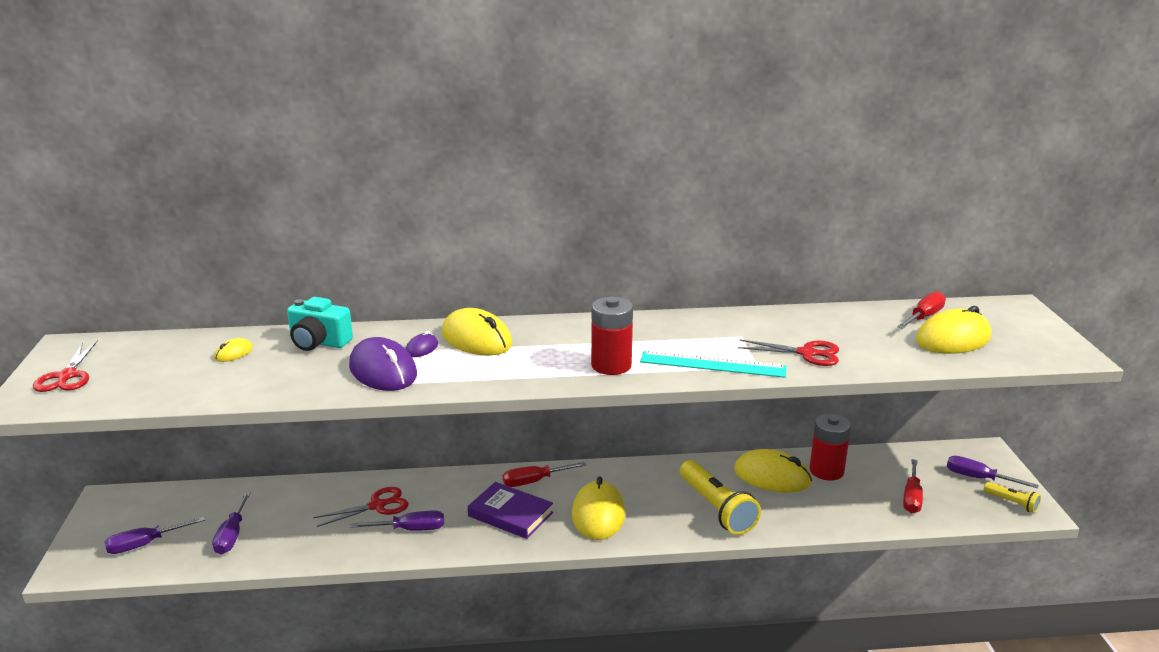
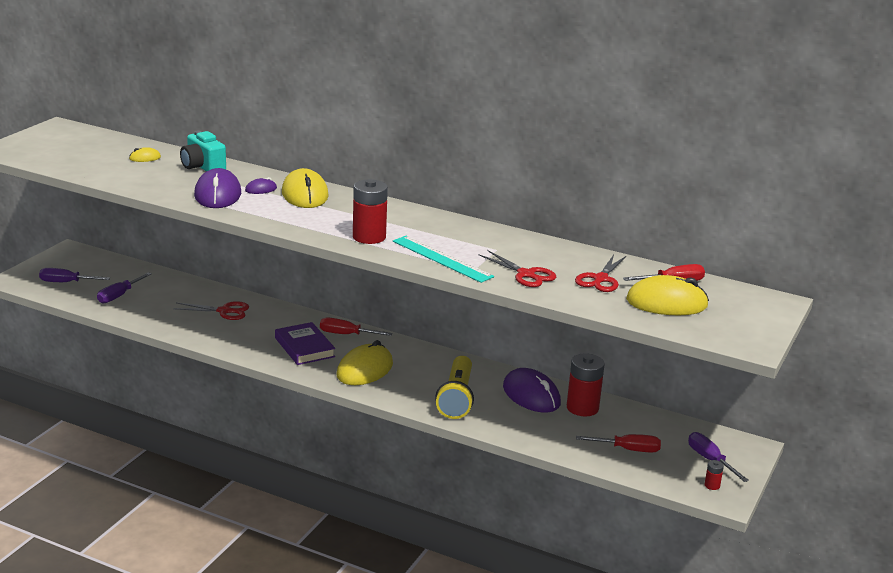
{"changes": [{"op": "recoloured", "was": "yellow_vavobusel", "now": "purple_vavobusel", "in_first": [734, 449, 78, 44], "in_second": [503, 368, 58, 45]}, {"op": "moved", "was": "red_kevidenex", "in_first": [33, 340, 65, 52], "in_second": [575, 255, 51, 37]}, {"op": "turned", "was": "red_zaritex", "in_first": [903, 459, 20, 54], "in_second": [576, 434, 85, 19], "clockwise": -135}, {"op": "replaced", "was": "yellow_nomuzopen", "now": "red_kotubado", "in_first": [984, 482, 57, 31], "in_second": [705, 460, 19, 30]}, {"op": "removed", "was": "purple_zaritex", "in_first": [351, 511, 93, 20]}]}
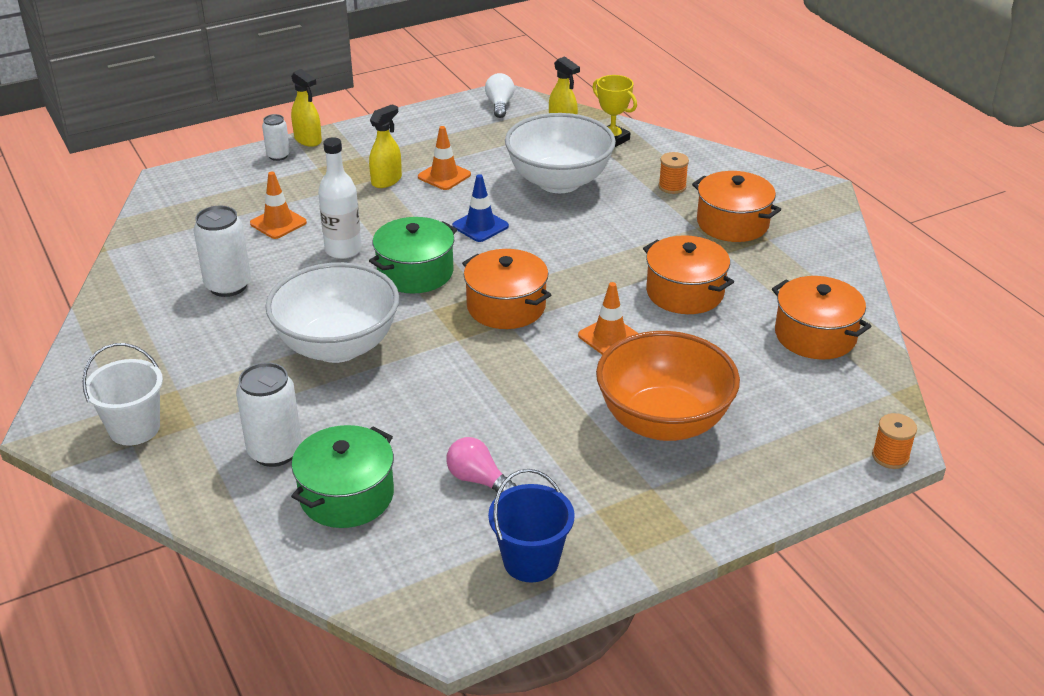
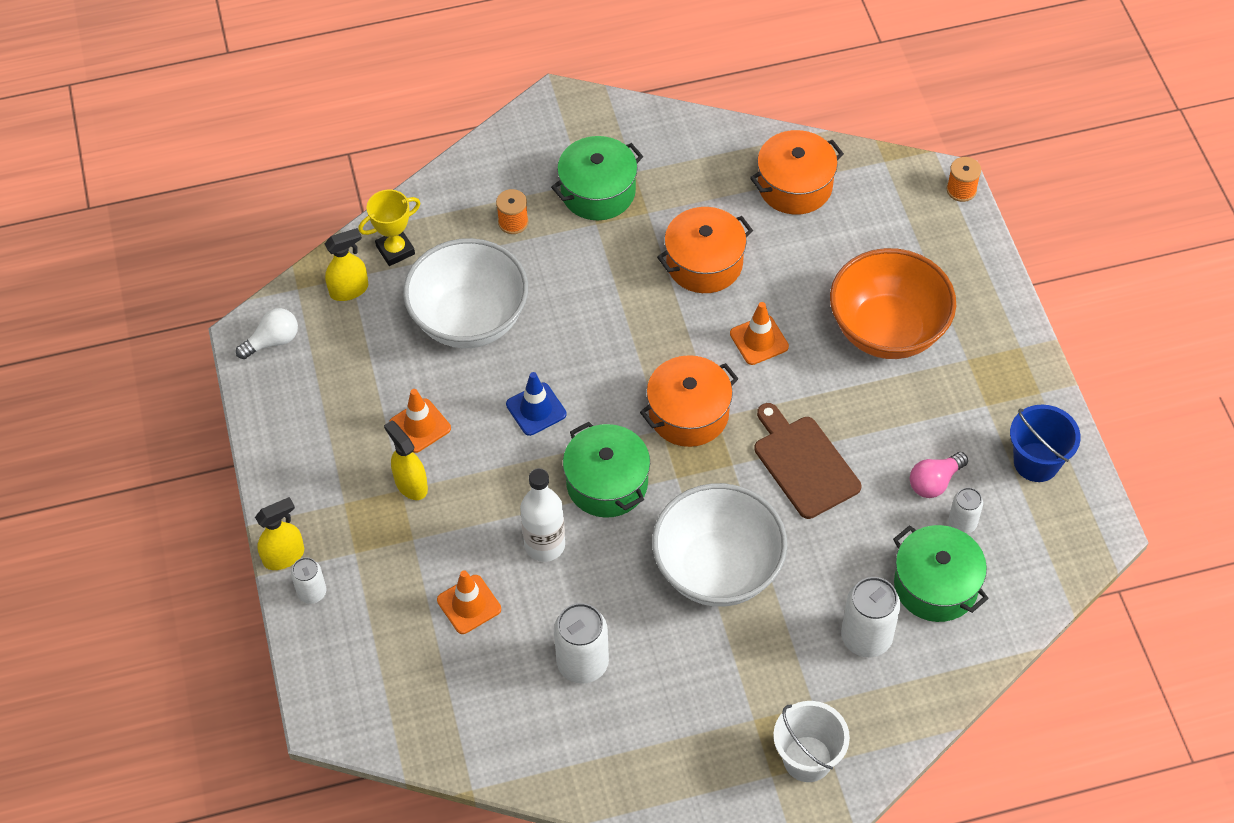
{"changes": [{"op": "turned", "was": "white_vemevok", "in_first": [485, 73, 30, 45], "in_second": [236, 308, 62, 51], "clockwise": 135}, {"op": "recoloured", "was": "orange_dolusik", "now": "green_dolusik", "in_first": [692, 171, 89, 71], "in_second": [551, 136, 92, 84]}, {"op": "added", "now": "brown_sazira", "in_second": [754, 403, 107, 116]}, {"op": "added", "now": "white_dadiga", "in_second": [948, 487, 35, 47]}]}
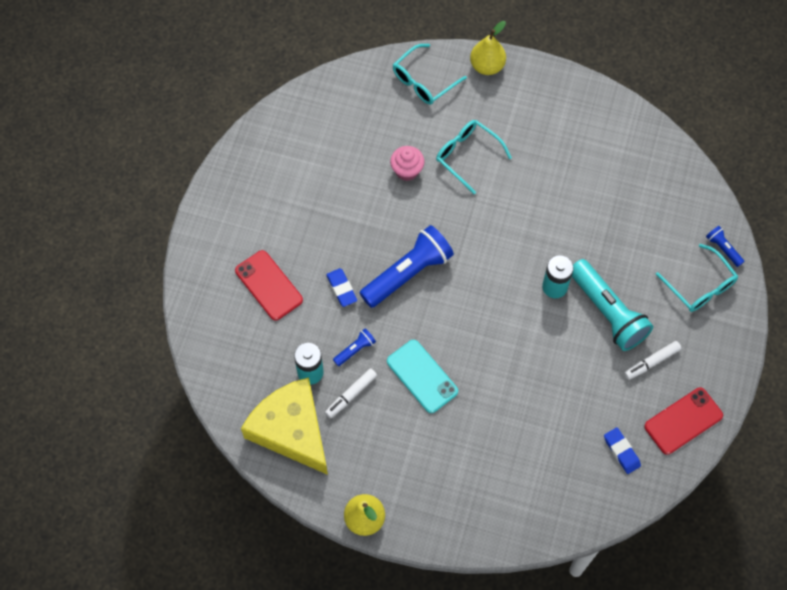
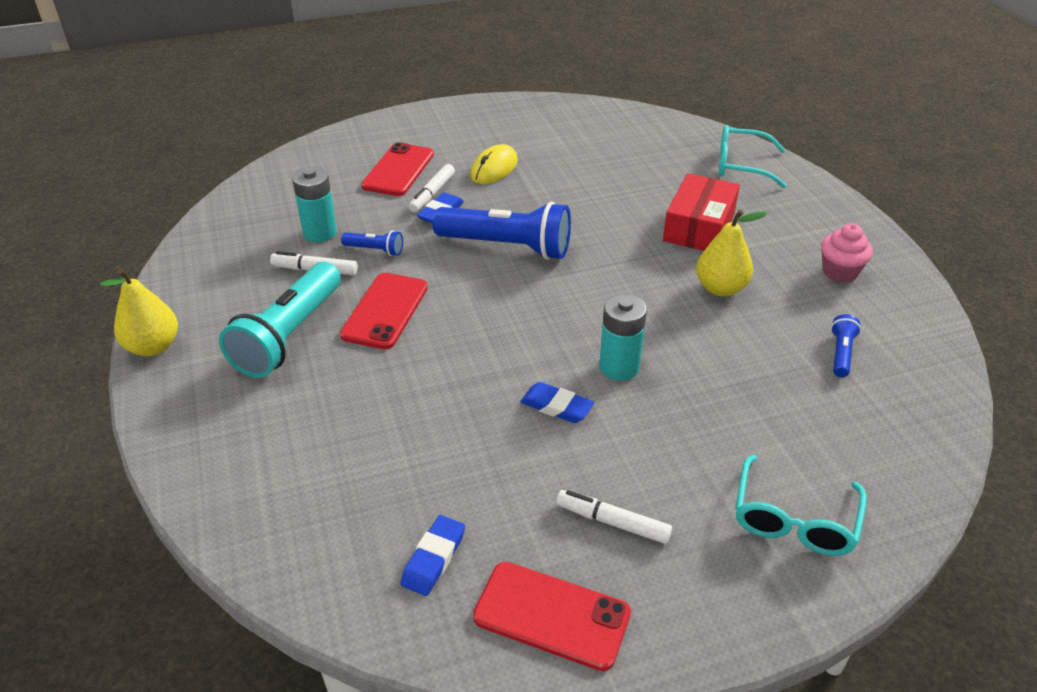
{"changes": [{"op": "moved", "was": "turquoise_nomuzopen", "in_first": [572, 259, 81, 92], "in_second": [219, 262, 122, 116]}, {"op": "recoloured", "was": "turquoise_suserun", "now": "red_suserun", "in_first": [387, 340, 71, 73], "in_second": [340, 273, 88, 76]}, {"op": "added", "now": "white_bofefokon", "in_second": [408, 164, 47, 49]}, {"op": "added", "now": "yellow_vavobusel", "in_second": [471, 144, 47, 40]}, {"op": "added", "now": "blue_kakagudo", "in_second": [520, 382, 74, 41]}, {"op": "replaced", "was": "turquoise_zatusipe", "now": "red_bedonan", "in_first": [436, 120, 76, 74], "in_second": [663, 173, 77, 78]}, {"op": "moved", "was": "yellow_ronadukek", "in_first": [470, 21, 36, 54], "in_second": [696, 210, 71, 86]}, {"op": "moved", "was": "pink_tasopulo", "in_first": [390, 146, 34, 35], "in_second": [821, 223, 52, 60]}, {"op": "moved", "was": "blue_nomuzopen", "in_first": [706, 226, 38, 41], "in_second": [831, 314, 30, 63]}, {"op": "removed", "was": "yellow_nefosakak", "in_first": [241, 377, 87, 98]}]}
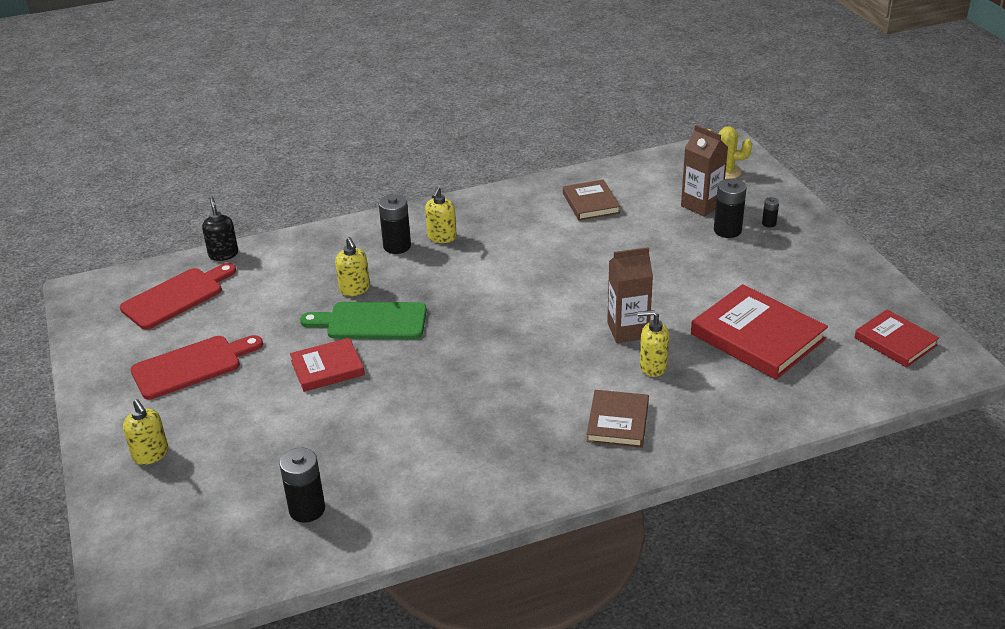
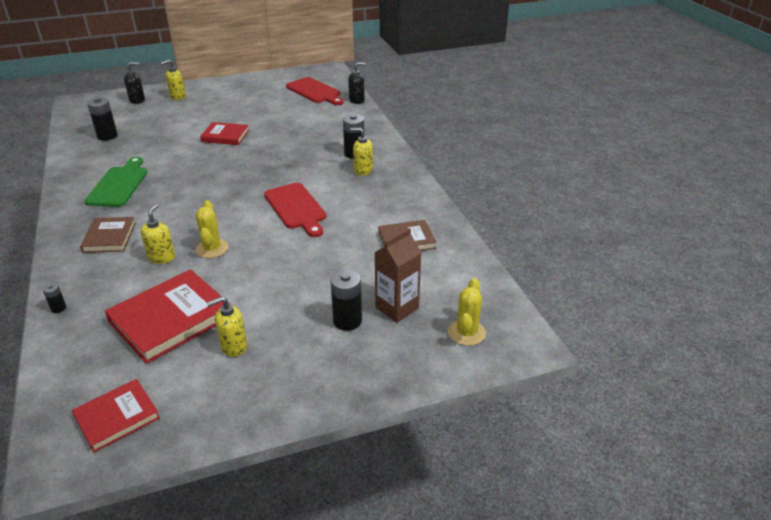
{"changes": [{"op": "moved", "was": "black_kotubado", "in_first": [762, 197, 17, 31], "in_second": [43, 283, 23, 30]}, {"op": "turned", "was": "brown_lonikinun", "in_first": [586, 390, 63, 58], "in_second": [80, 217, 56, 36], "clockwise": 75}, {"op": "moved", "was": "green_sazira", "in_first": [300, 302, 127, 37], "in_second": [84, 157, 63, 50]}, {"op": "added", "now": "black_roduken", "in_second": [124, 62, 21, 42]}, {"op": "replaced", "was": "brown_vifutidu", "now": "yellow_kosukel", "in_first": [607, 247, 46, 96], "in_second": [196, 200, 32, 58]}, {"op": "turned", "was": "red_lonikinun", "in_first": [290, 338, 75, 54], "in_second": [200, 122, 49, 23], "clockwise": -60}, {"op": "moved", "was": "yellow_roduken", "in_first": [335, 237, 35, 59], "in_second": [206, 296, 41, 61]}, {"op": "moved", "was": "red_sazira", "in_first": [131, 335, 132, 64], "in_second": [264, 183, 62, 54]}]}
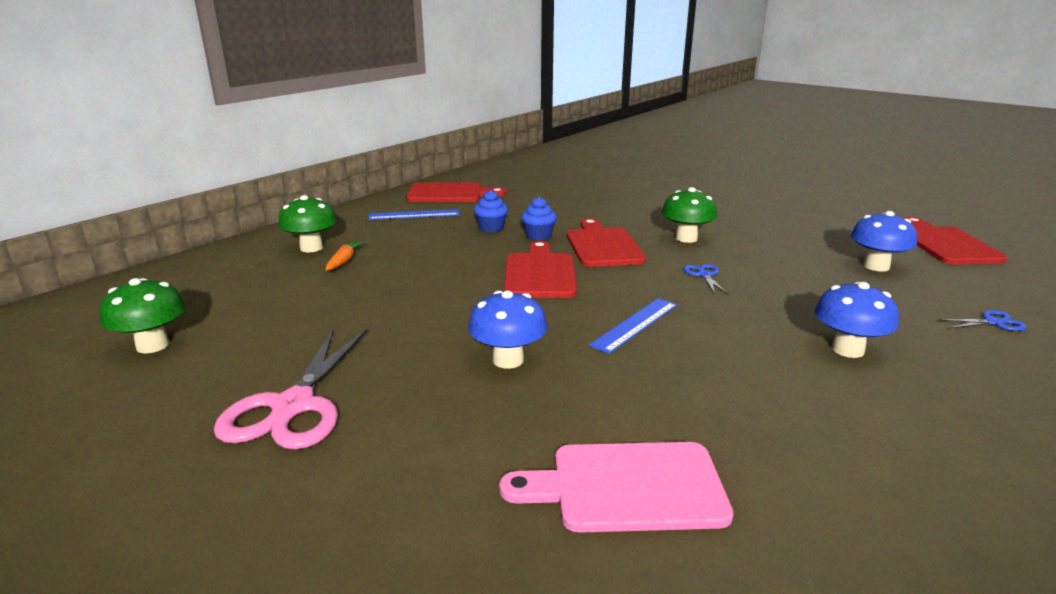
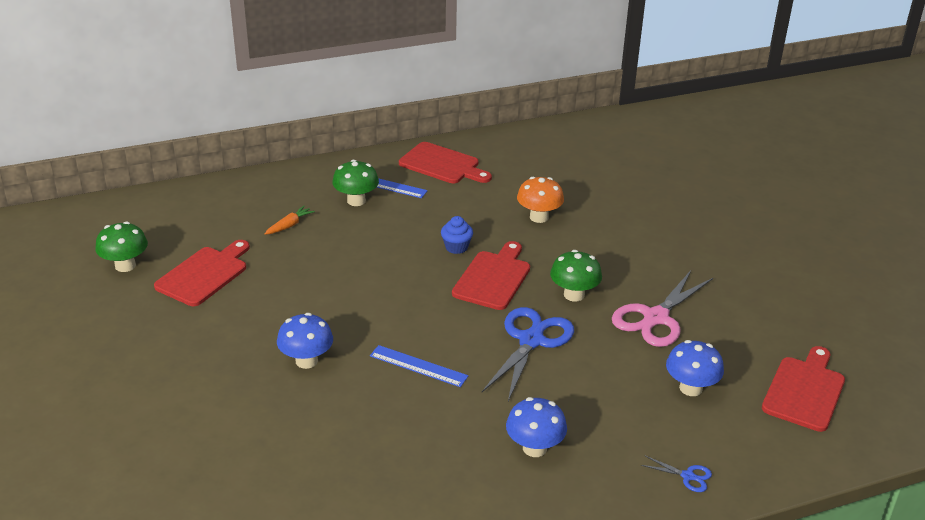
{"changes": [{"op": "moved", "was": "red_sazira", "in_first": [504, 241, 73, 57], "in_second": [154, 240, 96, 66]}, {"op": "moved", "was": "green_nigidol", "in_first": [278, 195, 59, 57], "in_second": [332, 160, 47, 46]}, {"op": "turned", "was": "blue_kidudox", "in_first": [589, 298, 88, 56], "in_second": [370, 345, 98, 42], "clockwise": 45}, {"op": "resized", "was": "blue_kevidenex", "in_first": [683, 264, 45, 30], "in_second": [482, 307, 92, 94], "ratio": 2.27}, {"op": "added", "now": "orange_nigidol", "in_second": [517, 177, 47, 46]}, {"op": "moved", "was": "pink_kevidenex", "in_first": [214, 329, 153, 121], "in_second": [612, 270, 101, 77]}, {"op": "removed", "was": "blue_tasopulo", "in_first": [474, 190, 34, 42]}, {"op": "removed", "was": "pink_sazira", "in_first": [499, 442, 235, 91]}]}
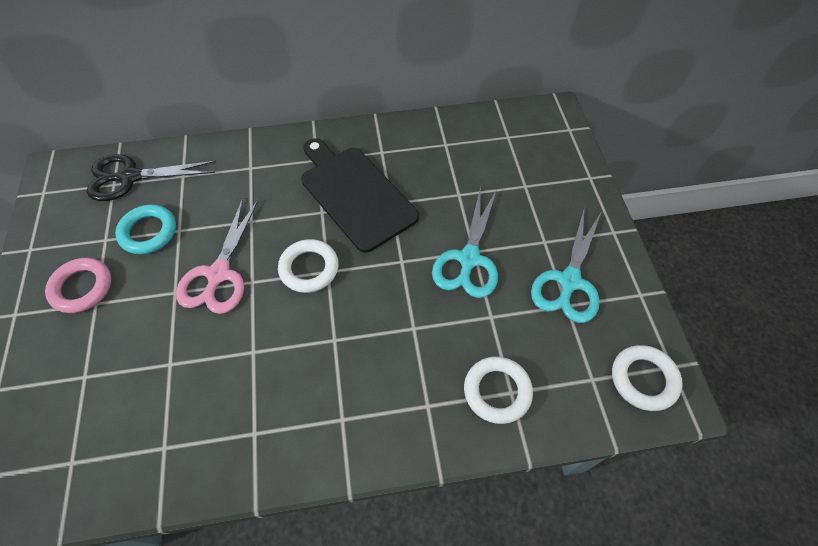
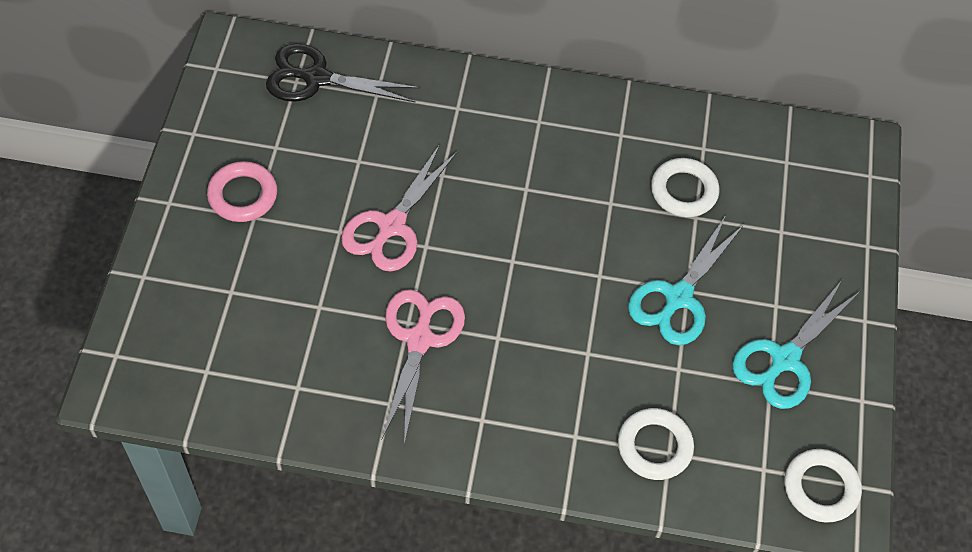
{"changes": [{"op": "added", "now": "pink_kevidenex", "in_second": [382, 289, 83, 155]}, {"op": "moved", "was": "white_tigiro", "in_first": [278, 239, 61, 54], "in_second": [651, 158, 68, 59]}, {"op": "removed", "was": "turquoise_tigiro", "in_first": [115, 204, 61, 50]}, {"op": "removed", "was": "black_sazira", "in_first": [301, 138, 118, 115]}]}
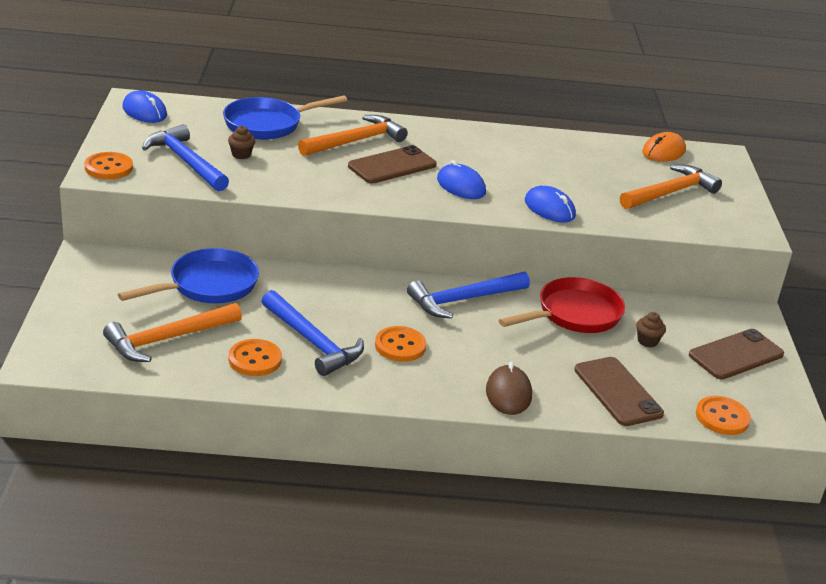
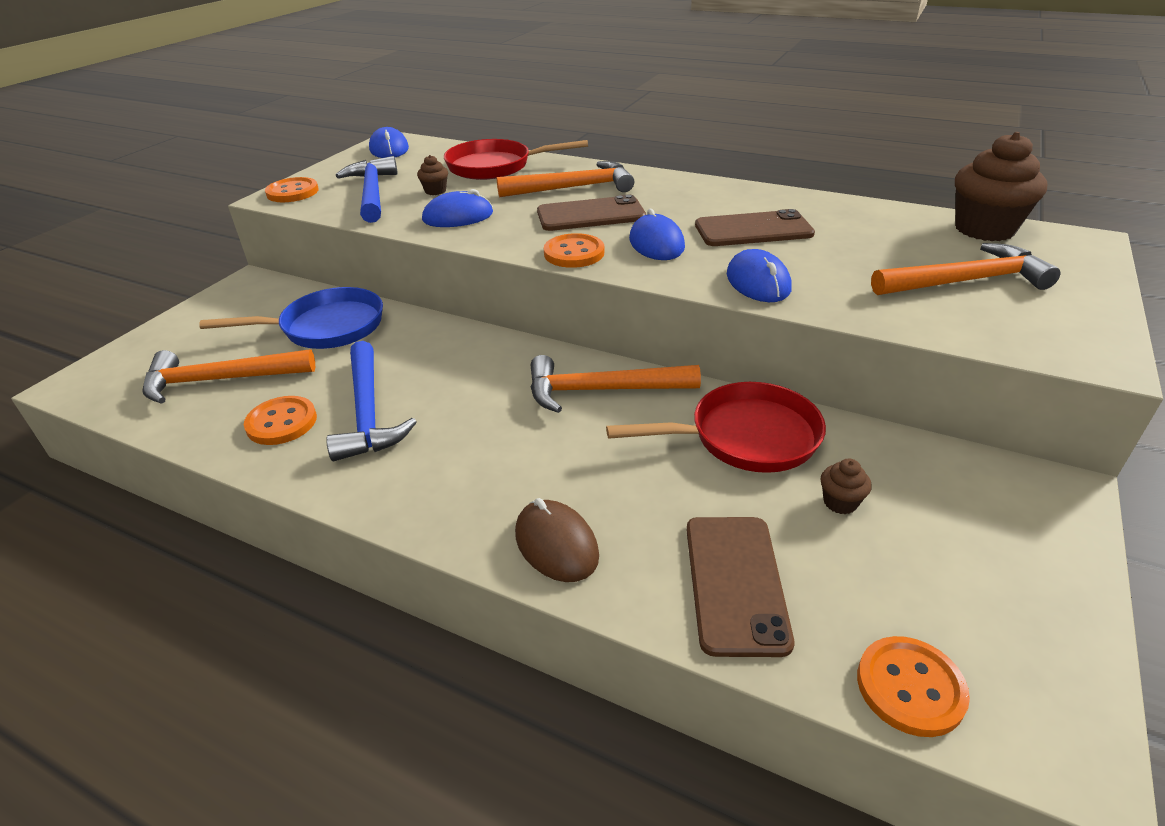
{"changes": [{"op": "added", "now": "blue_vavobusel", "in_second": [422, 189, 71, 38]}, {"op": "recoloured", "was": "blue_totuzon", "now": "red_totuzon", "in_first": [223, 95, 124, 45], "in_second": [444, 139, 144, 41]}, {"op": "turned", "was": "brown_vavobusel", "in_first": [486, 362, 46, 53], "in_second": [515, 498, 84, 84], "clockwise": -60}, {"op": "recoloured", "was": "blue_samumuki", "now": "orange_samumuki", "in_first": [407, 272, 123, 47], "in_second": [530, 355, 171, 58]}, {"op": "moved", "was": "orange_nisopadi", "in_first": [375, 326, 52, 36], "in_second": [544, 233, 60, 35]}, {"op": "moved", "was": "brown_suserun", "in_first": [689, 329, 95, 51], "in_second": [695, 209, 120, 37]}, {"op": "replaced", "was": "orange_vavobusel", "now": "brown_tasopulo", "in_first": [642, 132, 44, 30], "in_second": [955, 132, 92, 109]}]}
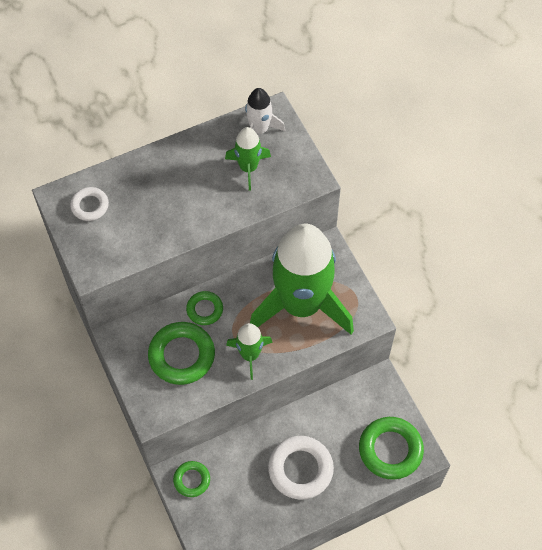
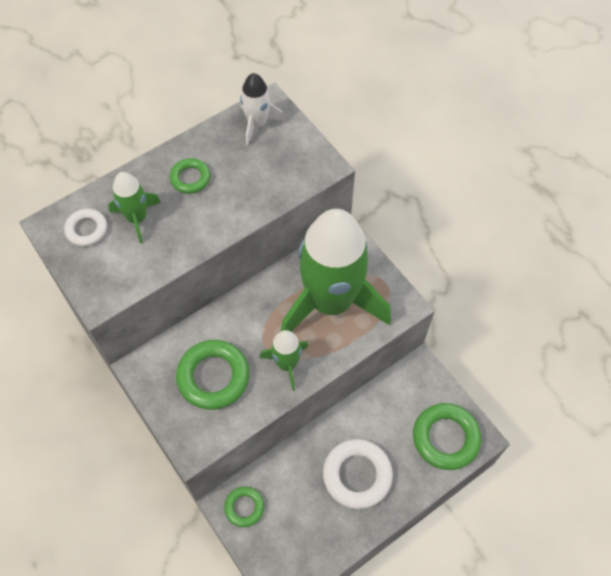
{"changes": [{"op": "moved", "was": "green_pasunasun", "in_first": [225, 127, 46, 64], "in_second": [108, 172, 53, 71]}, {"op": "moved", "was": "green_tigiro", "in_first": [186, 291, 37, 34], "in_second": [169, 158, 42, 36]}]}
